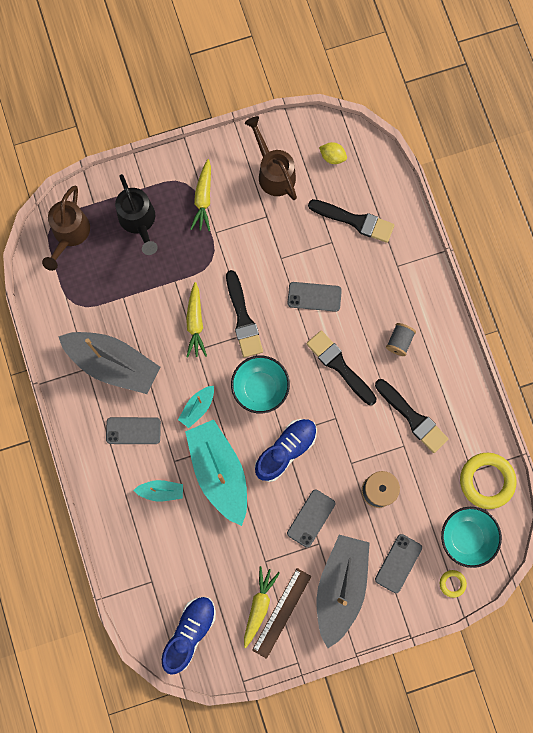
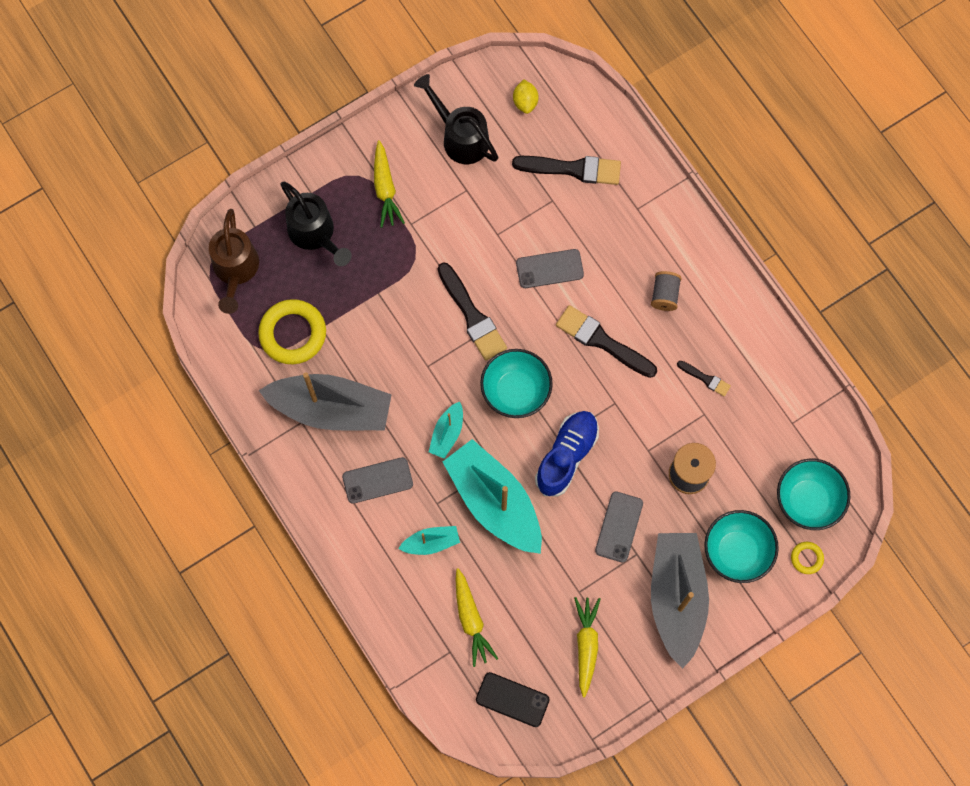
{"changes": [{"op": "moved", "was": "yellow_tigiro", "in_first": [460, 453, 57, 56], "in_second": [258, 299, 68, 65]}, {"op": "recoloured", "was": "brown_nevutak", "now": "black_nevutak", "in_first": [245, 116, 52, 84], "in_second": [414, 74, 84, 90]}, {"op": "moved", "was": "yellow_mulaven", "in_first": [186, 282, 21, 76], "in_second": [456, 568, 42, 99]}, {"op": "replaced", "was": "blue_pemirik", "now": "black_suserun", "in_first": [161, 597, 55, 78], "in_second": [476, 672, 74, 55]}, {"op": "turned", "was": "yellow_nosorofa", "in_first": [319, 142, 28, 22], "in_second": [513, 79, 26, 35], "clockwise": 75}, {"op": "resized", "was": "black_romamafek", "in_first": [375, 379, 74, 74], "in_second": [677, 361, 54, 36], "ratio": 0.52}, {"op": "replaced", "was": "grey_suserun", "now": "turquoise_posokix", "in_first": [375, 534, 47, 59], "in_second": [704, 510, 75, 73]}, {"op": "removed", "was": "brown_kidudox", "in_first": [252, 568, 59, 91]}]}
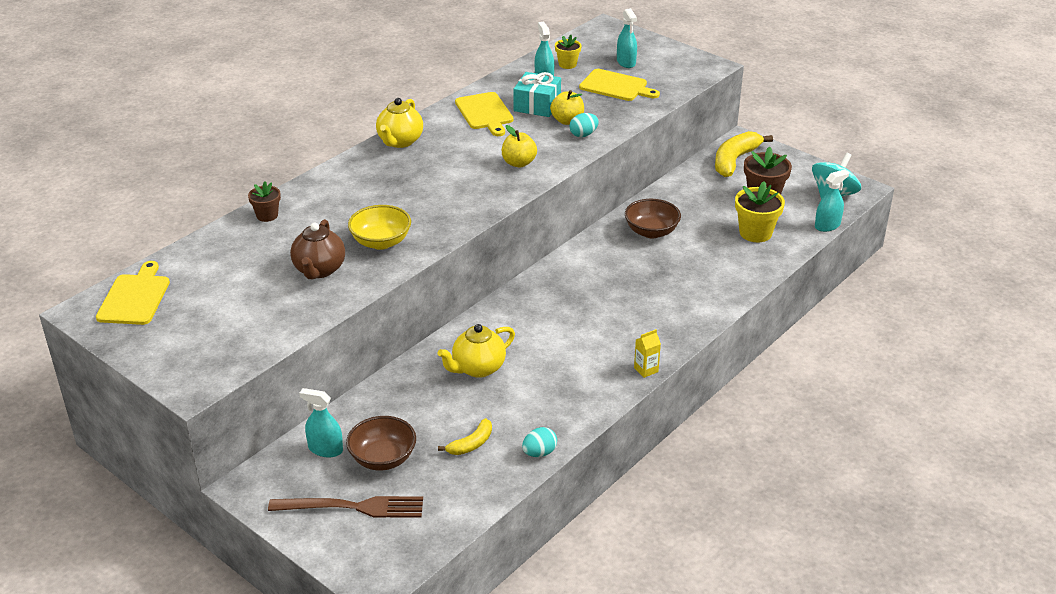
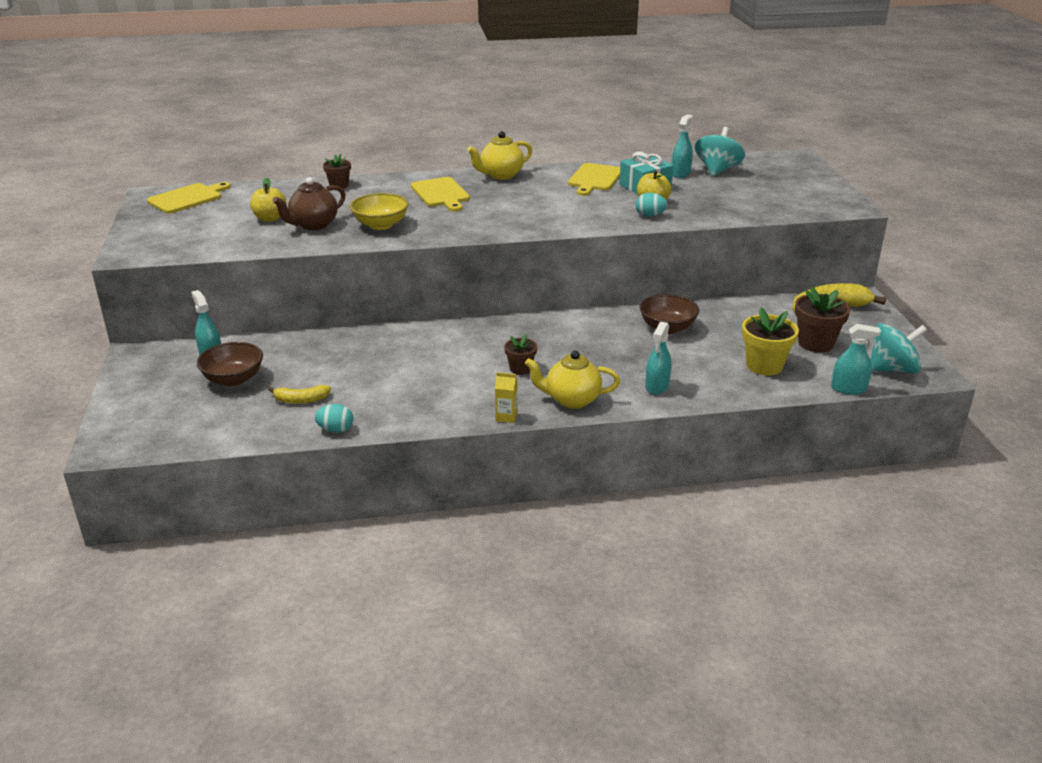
{"changes": [{"op": "moved", "was": "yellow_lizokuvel", "in_first": [502, 125, 35, 43], "in_second": [250, 177, 37, 45]}, {"op": "moved", "was": "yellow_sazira", "in_first": [579, 69, 81, 32], "in_second": [411, 177, 59, 35]}, {"op": "added", "now": "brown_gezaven", "in_second": [504, 334, 33, 41]}, {"op": "moved", "was": "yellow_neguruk", "in_first": [438, 324, 77, 54], "in_second": [525, 351, 95, 58]}, {"op": "moved", "was": "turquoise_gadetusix", "in_first": [617, 8, 20, 60], "in_second": [645, 322, 26, 73]}, {"op": "replaced", "was": "yellow_gezaven", "now": "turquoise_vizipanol", "in_first": [555, 35, 27, 34], "in_second": [695, 127, 50, 49]}, {"op": "removed", "was": "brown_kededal", "in_first": [268, 496, 155, 22]}]}
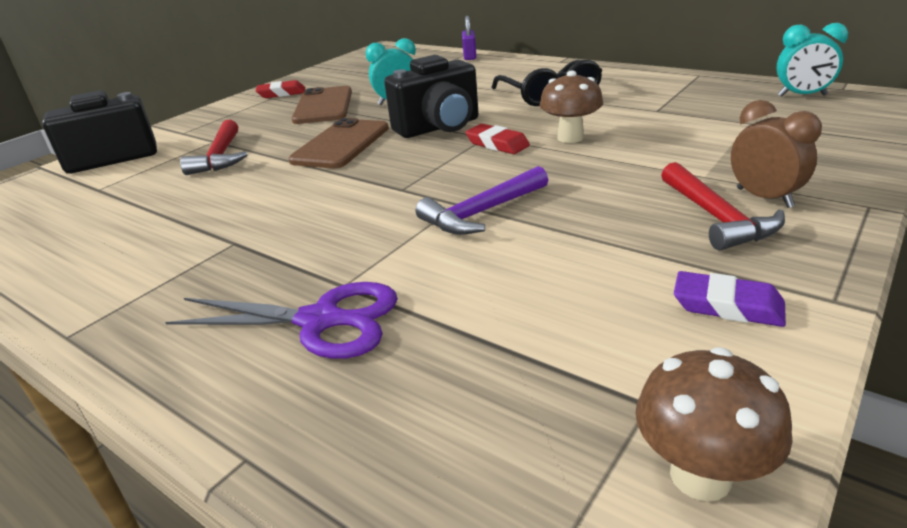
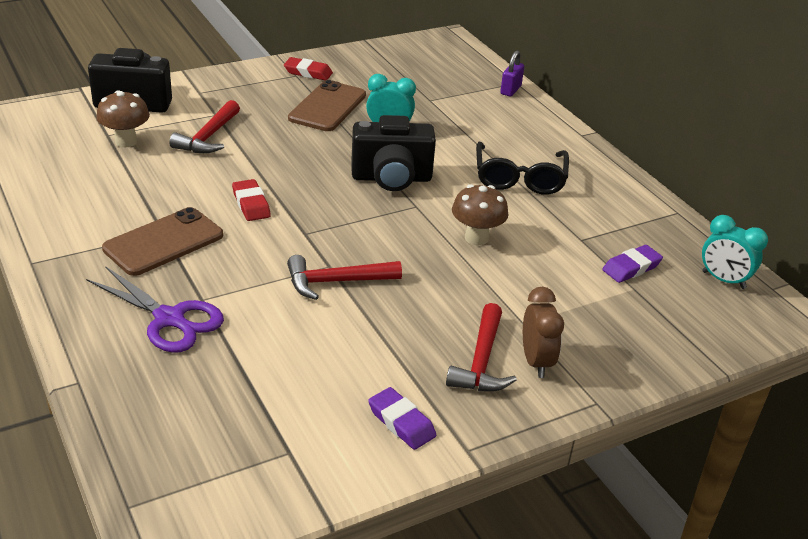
{"changes": [{"op": "moved", "was": "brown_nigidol", "in_first": [635, 347, 158, 154], "in_second": [96, 90, 54, 57]}, {"op": "moved", "was": "brown_suserun", "in_first": [289, 118, 100, 50], "in_second": [102, 207, 121, 69]}, {"op": "moved", "was": "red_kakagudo", "in_first": [465, 124, 65, 30], "in_second": [232, 179, 39, 42]}, {"op": "recoloured", "was": "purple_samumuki", "now": "red_samumuki", "in_first": [416, 166, 132, 69], "in_second": [287, 255, 115, 45]}, {"op": "added", "now": "purple_kakagudo", "in_second": [602, 245, 61, 38]}]}
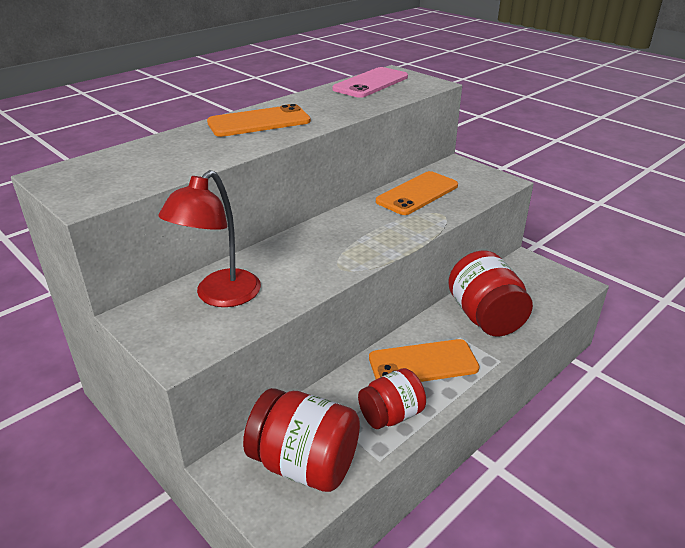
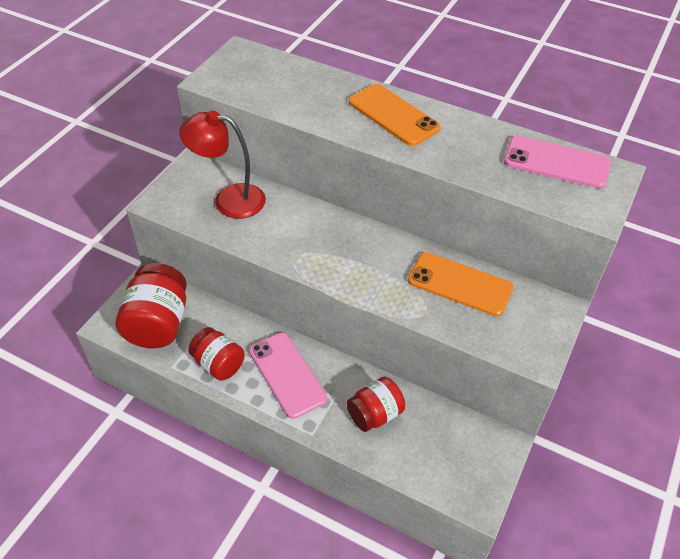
{"changes": [{"op": "recoloured", "was": "orange_suserun", "now": "pink_suserun", "in_first": [369, 339, 111, 43], "in_second": [249, 332, 78, 87]}, {"op": "resized", "was": "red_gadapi", "in_first": [448, 250, 85, 87], "in_second": [347, 377, 58, 55], "ratio": 0.63}]}
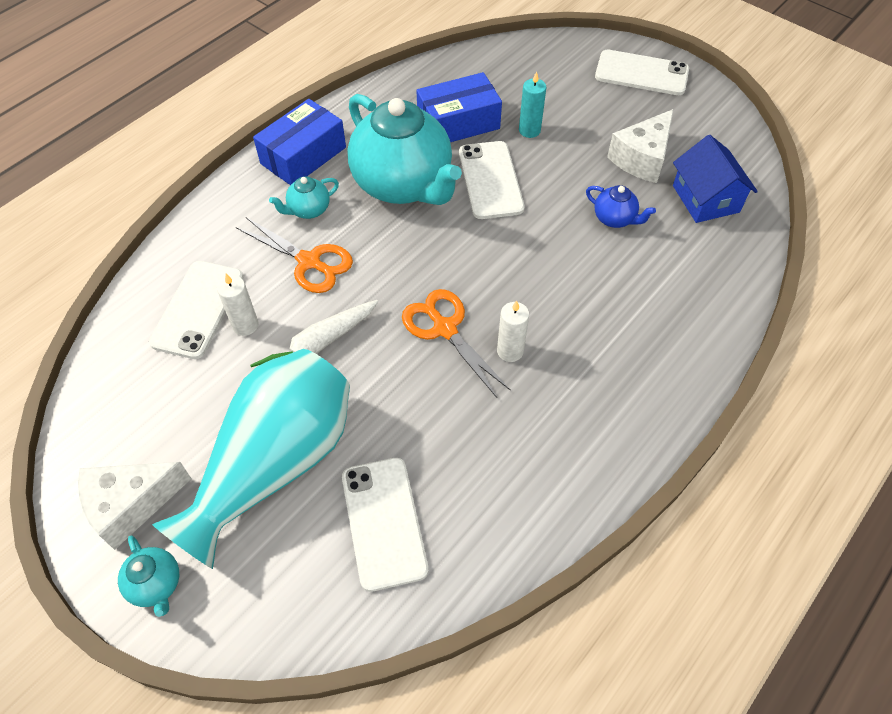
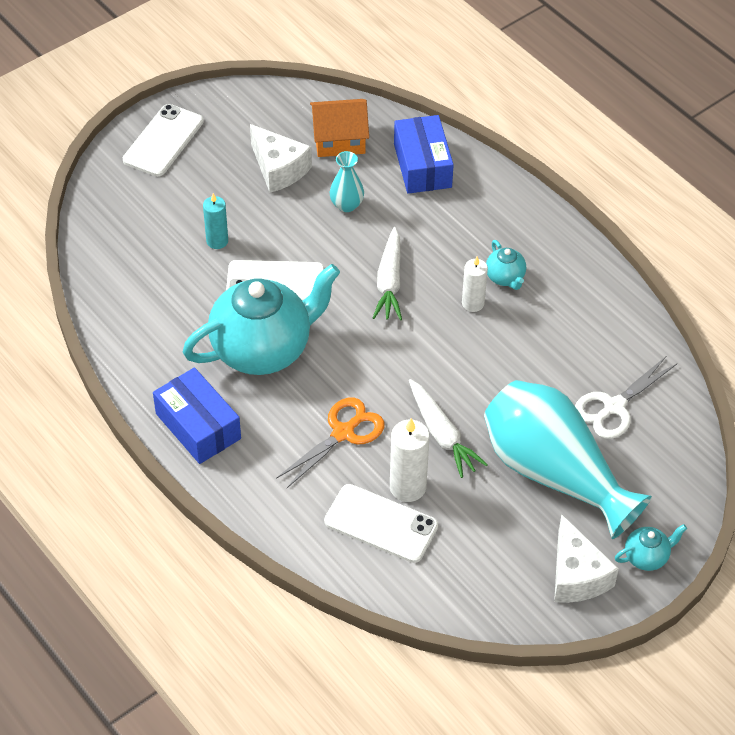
{"changes": [{"op": "recoloured", "was": "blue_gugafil", "now": "orange_gugafil", "in_first": [673, 135, 85, 88], "in_second": [310, 99, 59, 58]}, {"op": "replaced", "was": "blue_neguruk", "now": "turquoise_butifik", "in_first": [586, 185, 70, 43], "in_second": [330, 151, 34, 61]}, {"op": "added", "now": "white_mulaven", "in_second": [373, 227, 29, 93]}, {"op": "resized", "was": "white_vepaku", "in_first": [217, 274, 42, 62], "in_second": [390, 418, 39, 84], "ratio": 1.51}, {"op": "moved", "was": "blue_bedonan", "in_first": [416, 72, 86, 70], "in_second": [394, 115, 60, 79]}, {"op": "moved", "was": "turquoise_neguruk", "in_first": [269, 176, 70, 43], "in_second": [486, 240, 40, 50]}, {"op": "replaced", "was": "white_suserun", "now": "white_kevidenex", "in_first": [342, 458, 86, 134], "in_second": [575, 356, 103, 83]}, {"op": "removed", "was": "orange_kevidenex", "in_first": [402, 289, 109, 109]}]}
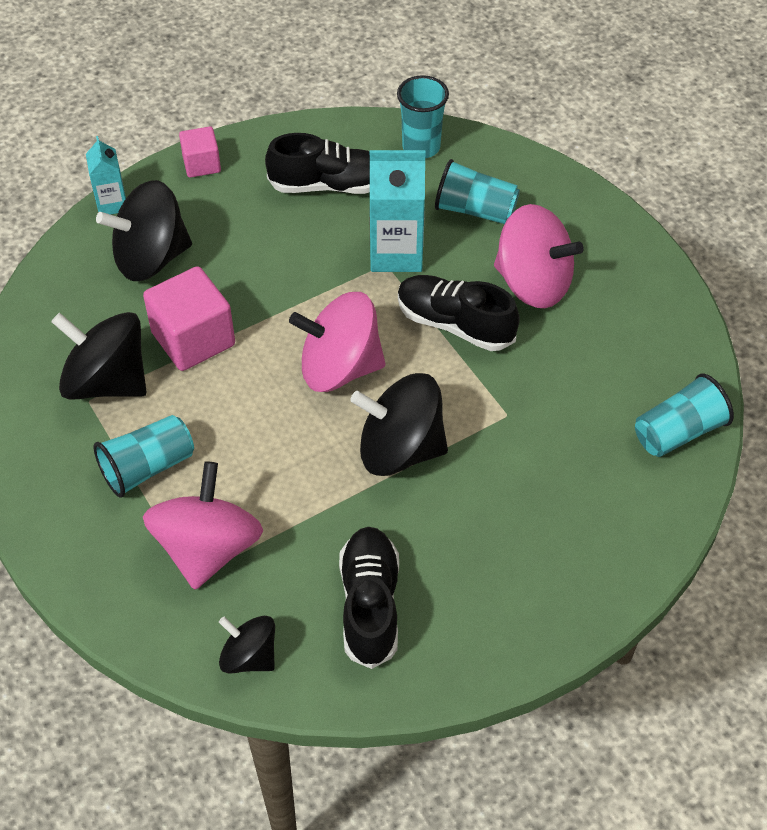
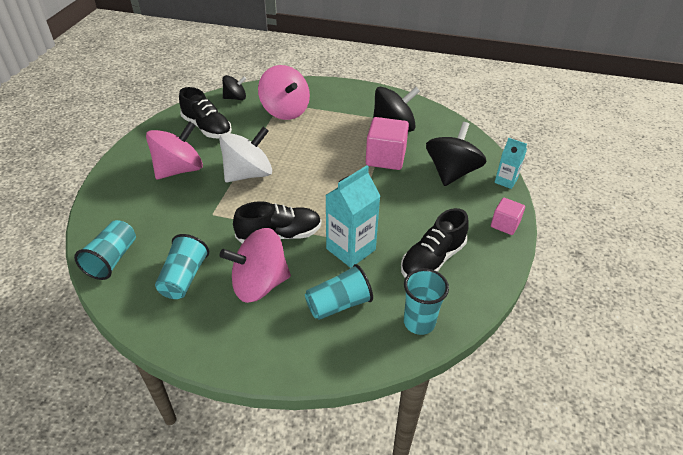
{"changes": [{"op": "moved", "was": "pink_vizipanol", "in_first": [289, 292, 97, 100], "in_second": [146, 121, 57, 58]}, {"op": "moved", "was": "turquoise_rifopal", "in_first": [94, 415, 100, 82], "in_second": [155, 234, 54, 65]}, {"op": "recoloured", "was": "black_vizipanol", "now": "white_vizipanol", "in_first": [350, 373, 98, 103], "in_second": [219, 127, 53, 55]}]}
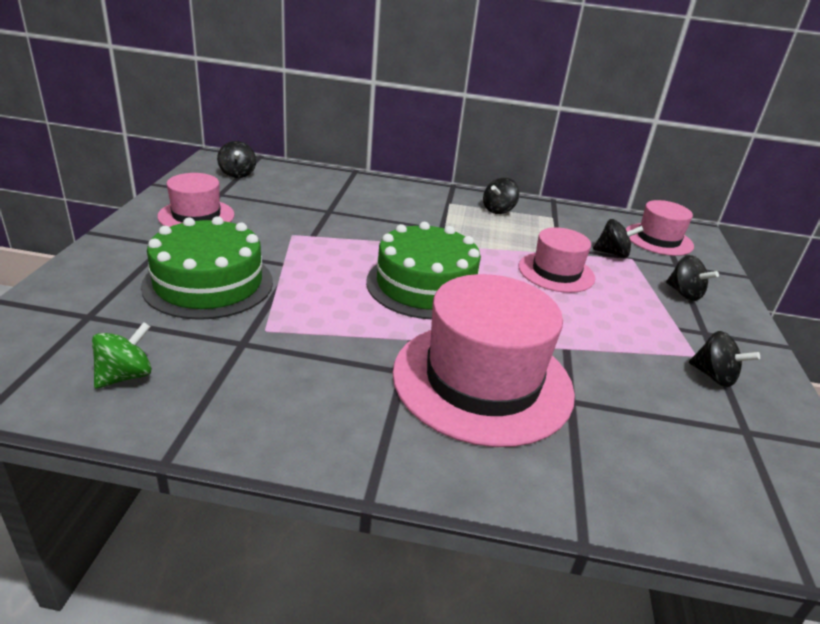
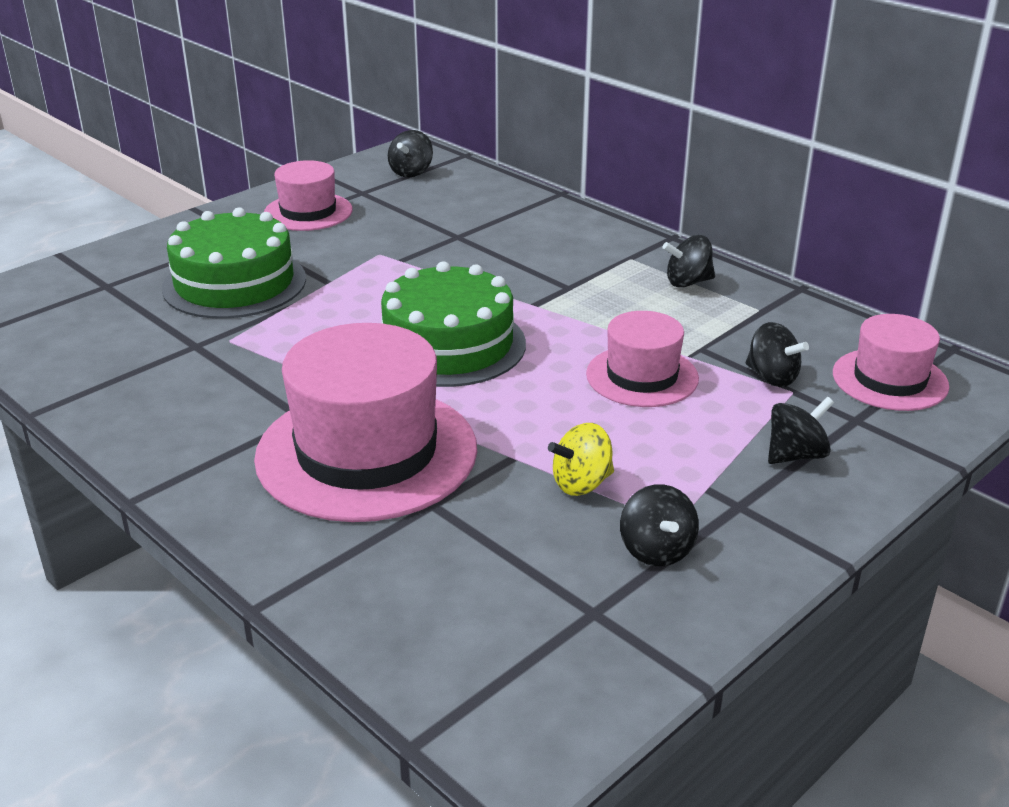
{"changes": [{"op": "added", "now": "yellow_vizipanol", "in_second": [548, 423, 66, 73]}, {"op": "turned", "was": "black_vizipanol", "in_first": [666, 255, 53, 46], "in_second": [768, 397, 66, 67], "clockwise": -120}, {"op": "removed", "was": "green_vizipanol", "in_first": [92, 322, 60, 67]}]}
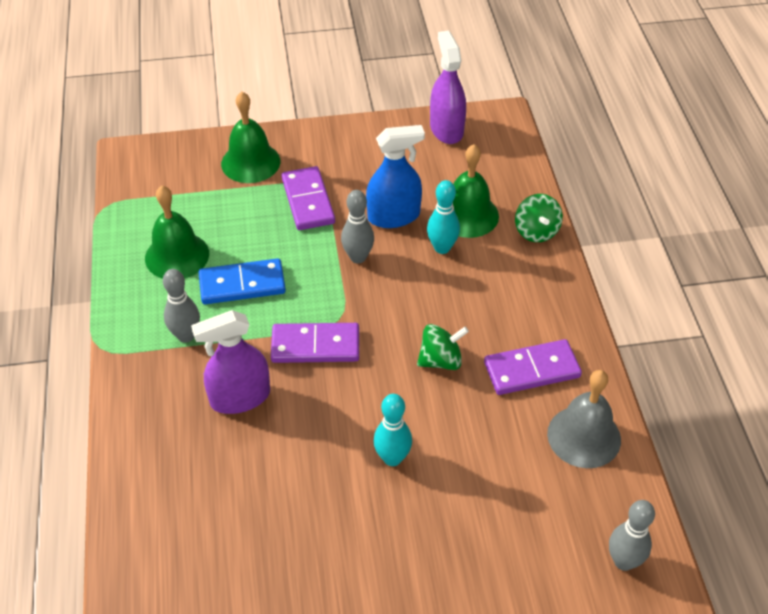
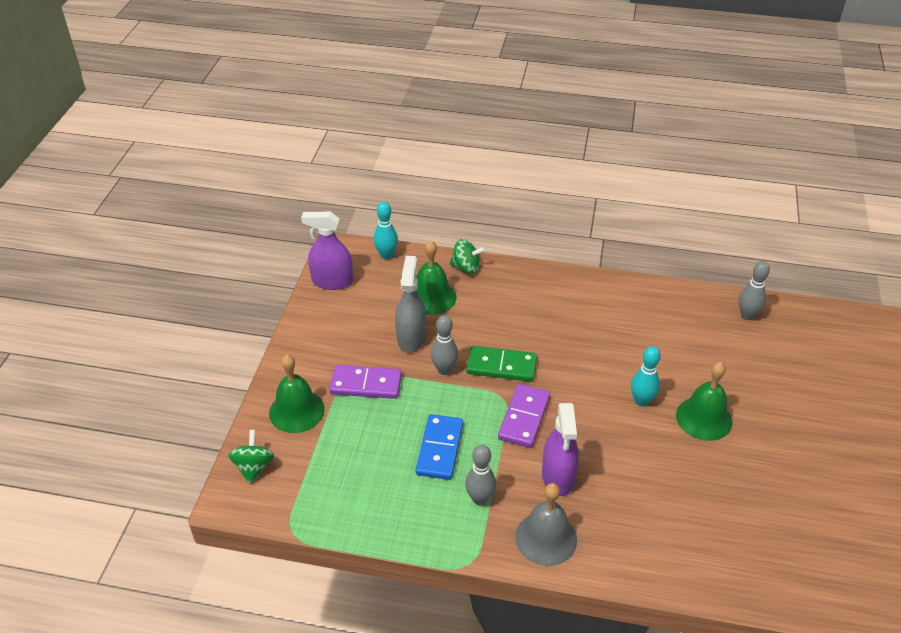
{"changes": [{"op": "moved", "was": "green_vizipanol", "in_first": [417, 324, 52, 46], "in_second": [228, 430, 46, 54]}, {"op": "moved", "was": "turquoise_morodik", "in_first": [427, 180, 33, 74], "in_second": [374, 202, 24, 57]}, {"op": "recoloured", "was": "blue_gadetusix", "now": "grey_gadetusix", "in_first": [366, 125, 59, 103], "in_second": [395, 256, 31, 96]}, {"op": "added", "now": "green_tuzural", "in_second": [466, 346, 71, 36]}, {"op": "moved", "was": "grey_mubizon", "in_first": [547, 370, 74, 98], "in_second": [515, 483, 62, 83]}, {"op": "moved", "was": "green_mubizon", "in_first": [145, 186, 64, 93], "in_second": [676, 362, 56, 79]}, {"op": "removed", "was": "purple_tuzural", "in_first": [484, 339, 98, 56]}]}
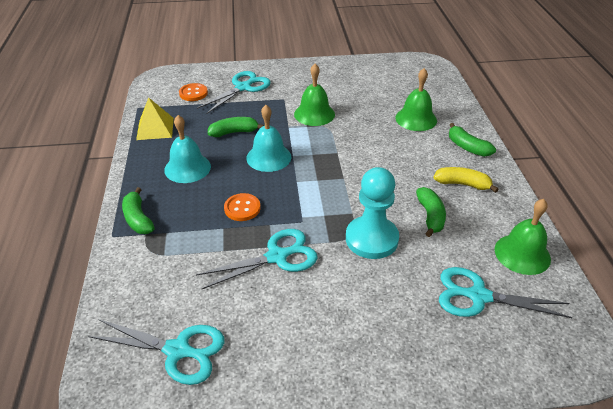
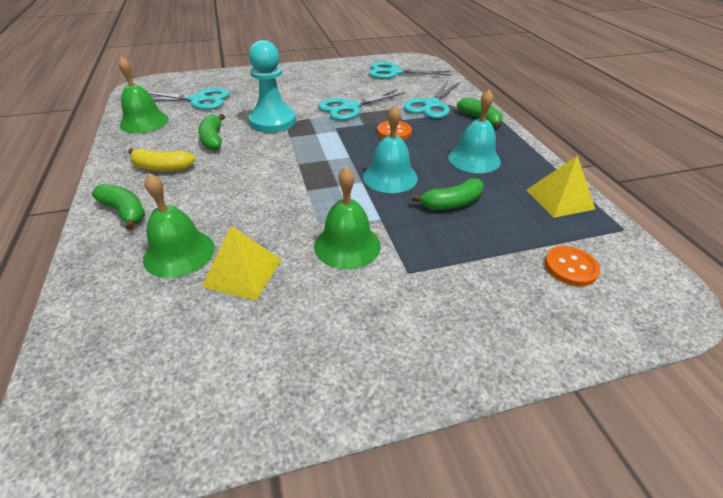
{"changes": [{"op": "added", "now": "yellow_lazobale", "in_second": [202, 226, 80, 75]}, {"op": "moved", "was": "turquoise_kevidenex", "in_first": [197, 71, 74, 43], "in_second": [404, 81, 56, 38]}]}
